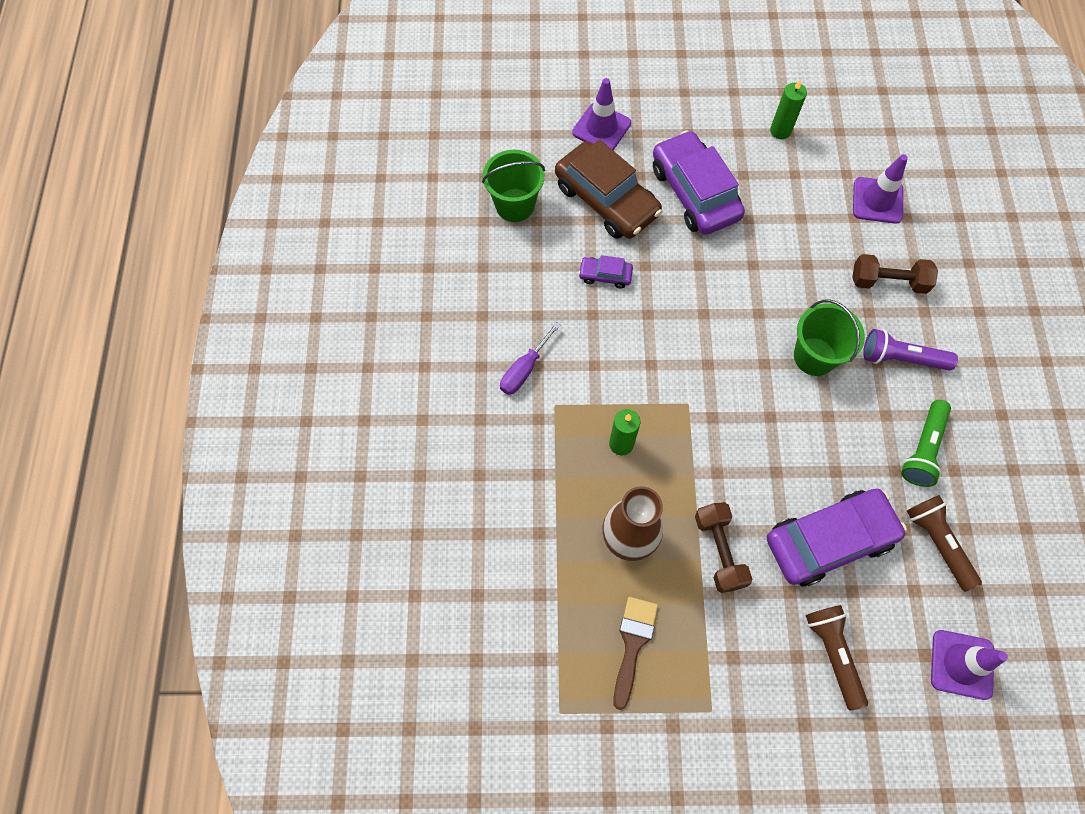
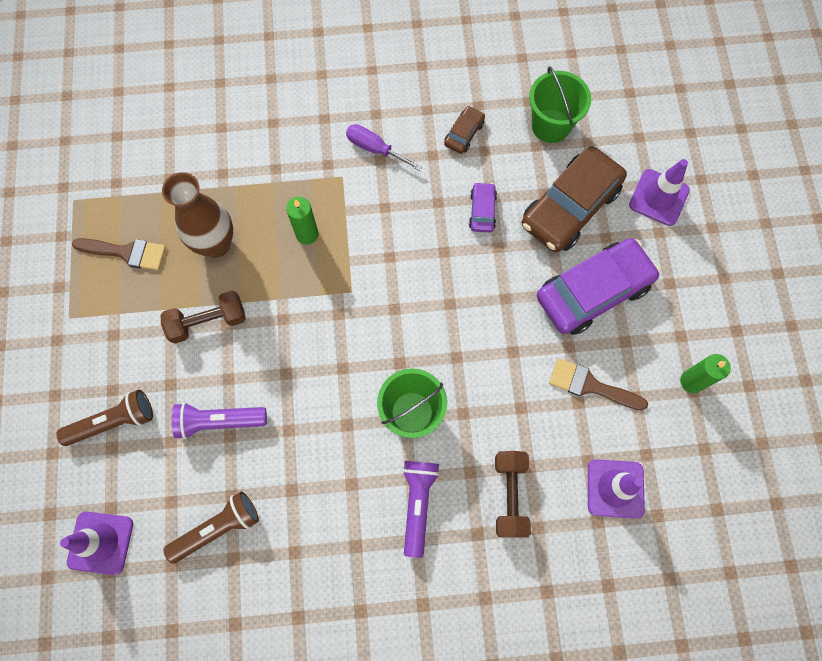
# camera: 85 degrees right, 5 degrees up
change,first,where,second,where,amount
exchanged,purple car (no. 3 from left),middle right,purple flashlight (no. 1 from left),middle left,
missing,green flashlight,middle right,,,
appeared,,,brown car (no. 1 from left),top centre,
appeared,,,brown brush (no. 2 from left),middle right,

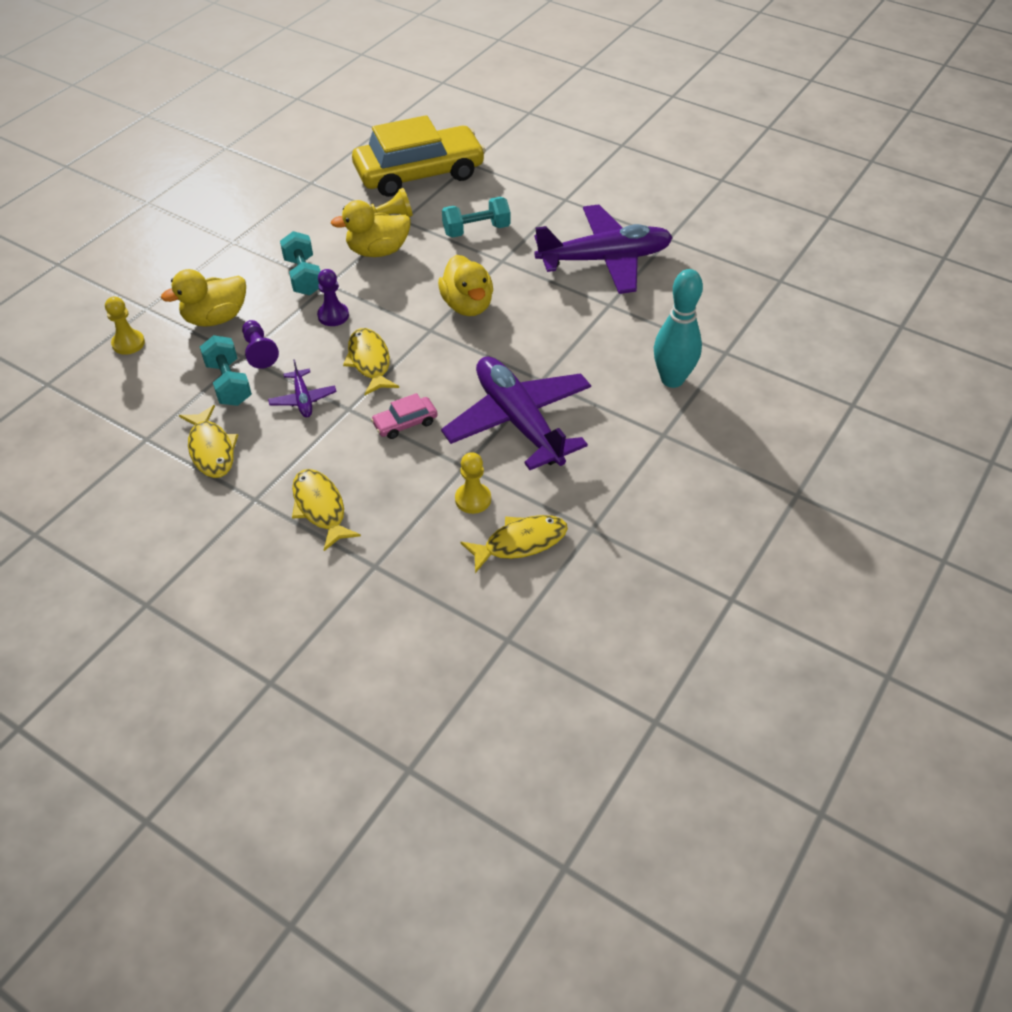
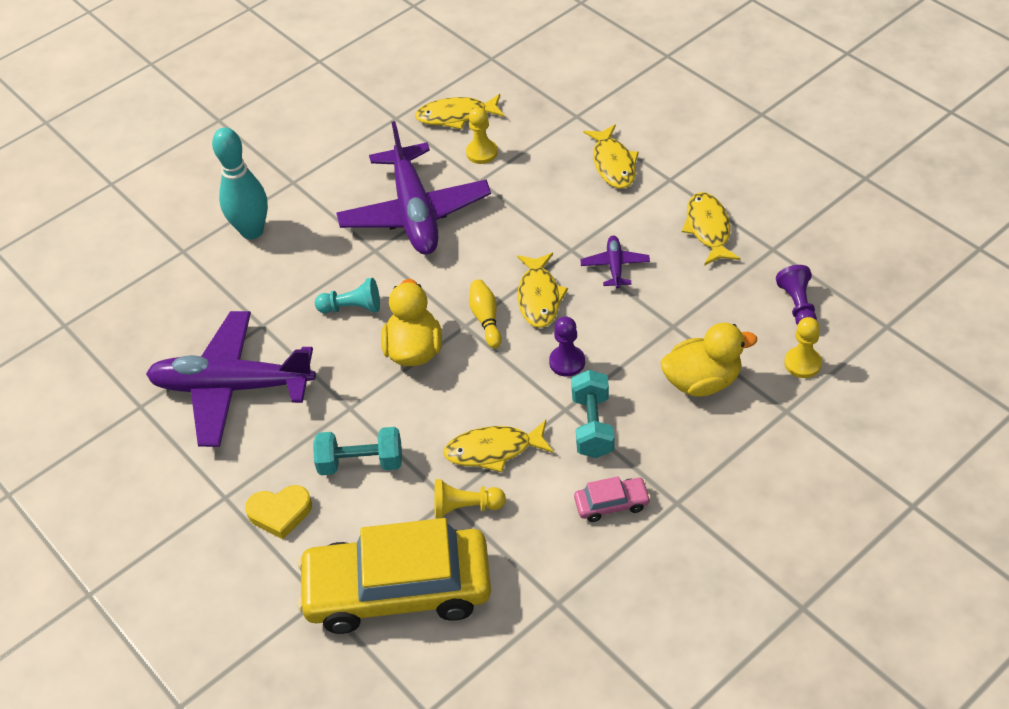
# camera: 160 degrees left, 0 degrees up
change,first,where,second,where,amount
missing,turquoise dumbbell (no. 1 from left),middle left,,,
relocated,purple pawn (no. 1 from left in the first image),middle left,purple pawn (no. 2 from left),middle right,
exchanged,yellow duck (no. 2 from left),top centre,yellow fish (no. 2 from left),centre,
relocated,pink car,centre,,bottom centre,
appeared,,,yellow heart,bottom left,
appeared,,,turquoise pawn,centre,
appeared,,,yellow bowling pin,centre,

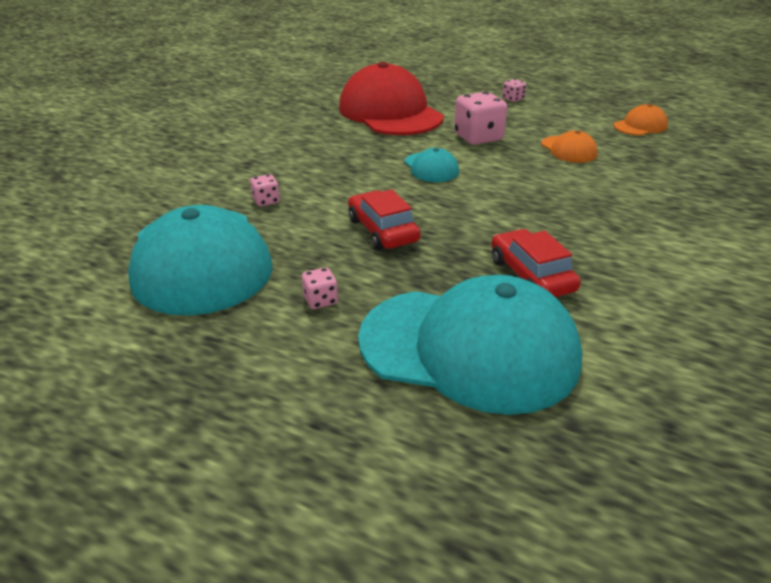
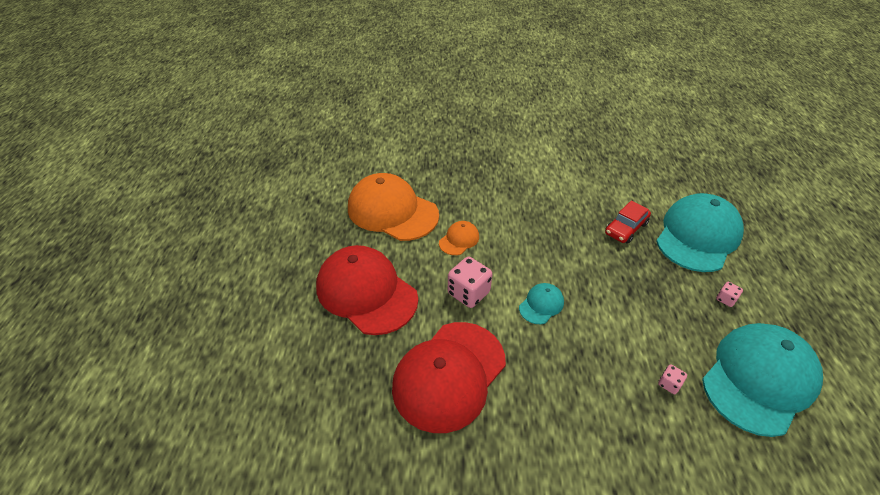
# camera: 115 degrees left, 10 degrees up
change,first,where,second,where,amount
missing,red car (no. 1 from left),centre,,,
spun,turquoise cap (no. 3 from left in the first image),centre,turquoise cap (no. 2 from left),middle right,45 degrees clockwise
exchanged,pink dice (no. 4 from left),top right,red cap (no. 1 from left),centre,
size,orange cap (no. 2 from left in the first image),top right,orange cap (no. 1 from left),centre,x2.24

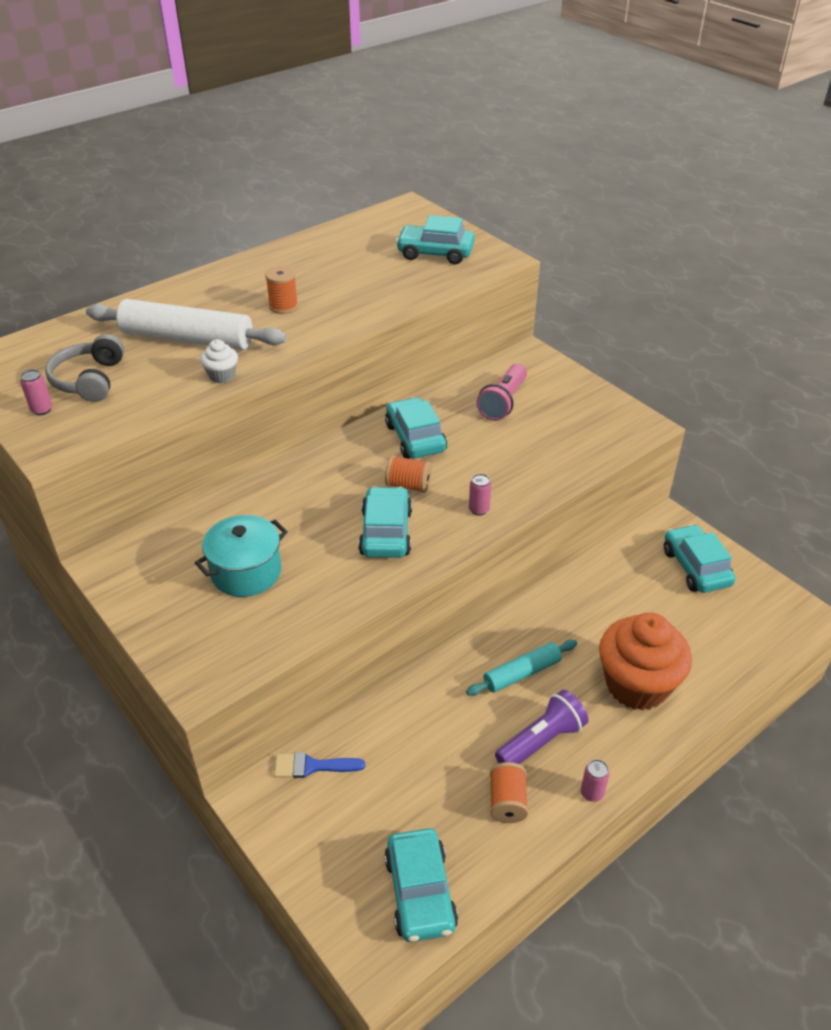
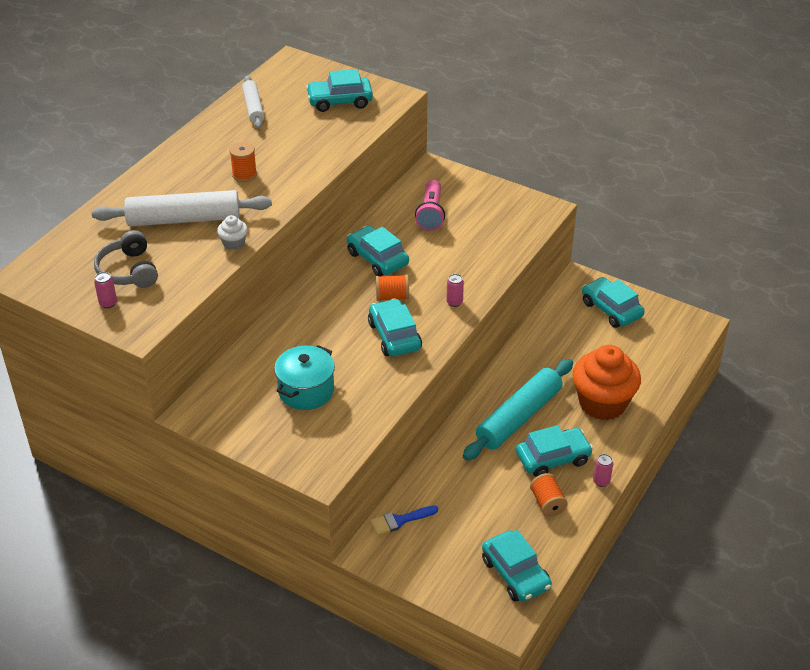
# camera: 20 degrees left, 0 degrees up
change,first,where,second,where,amount
size,turquoise rolling pin,centre,,centre,x1.73
exchanged,purple flashlight,bottom centre,turquoise car (no. 5 from left),bottom right,
appeared,,,white rolling pin (no. 2 from left),top left,

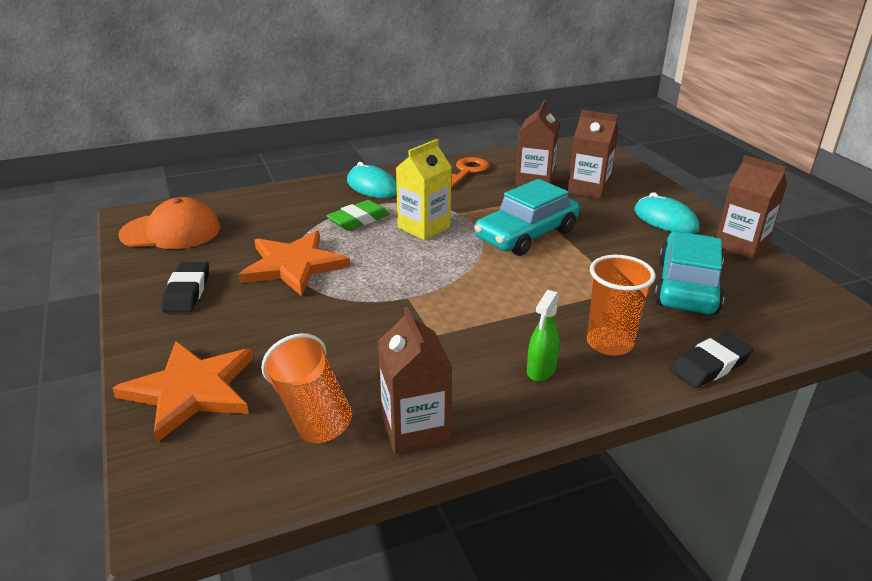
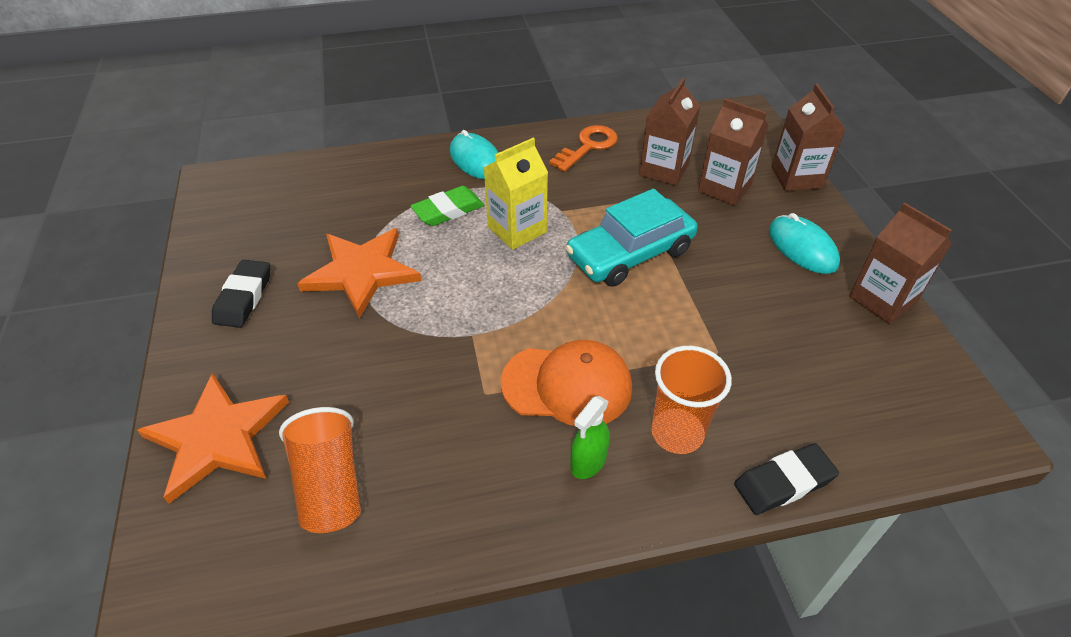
# camera: 10 degrees right, 15 degrees up
change,first,where,second,where,amount
relocated,orange cap,middle left,,centre,
relocated,brown carton (no. 1 from left in the first image),centre,brown carton (no. 3 from left),top right,
missing,turquoise car (no. 2 from left),middle right,,,

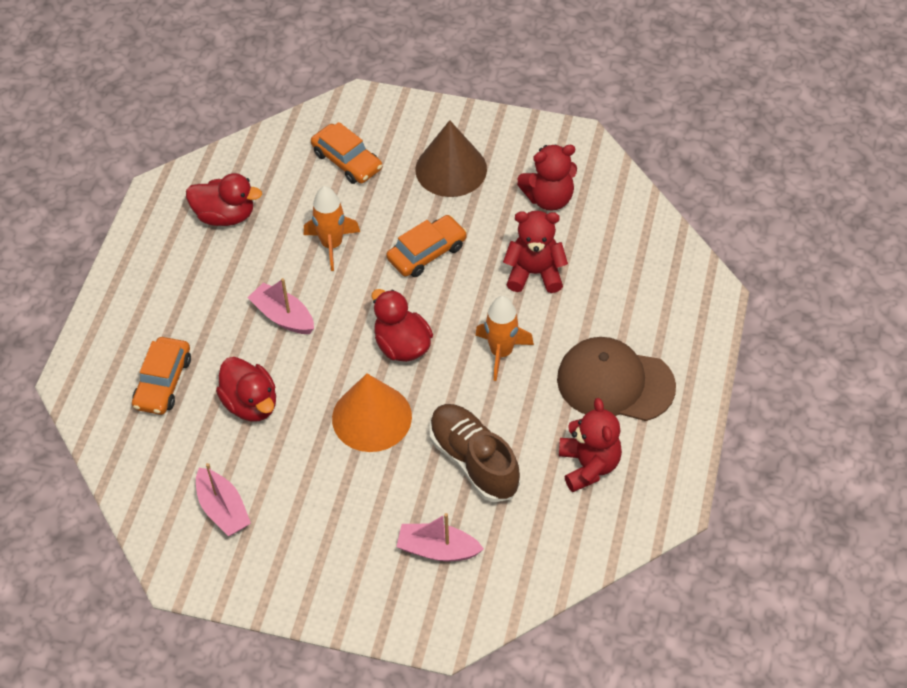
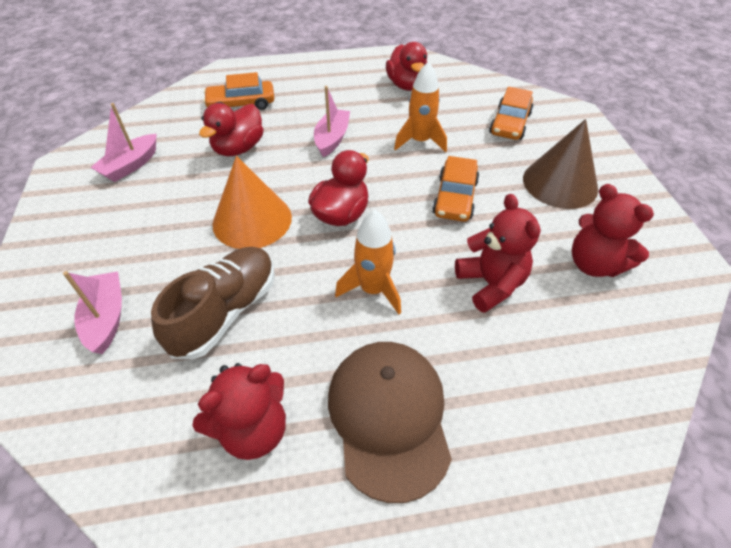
# camera: 65 degrees right, 5 degrees down
change,first,where,second,where,amount
spun,orange car (no. 3 from left in the first image),centre,orange car (no. 2 from left),centre,75 degrees clockwise

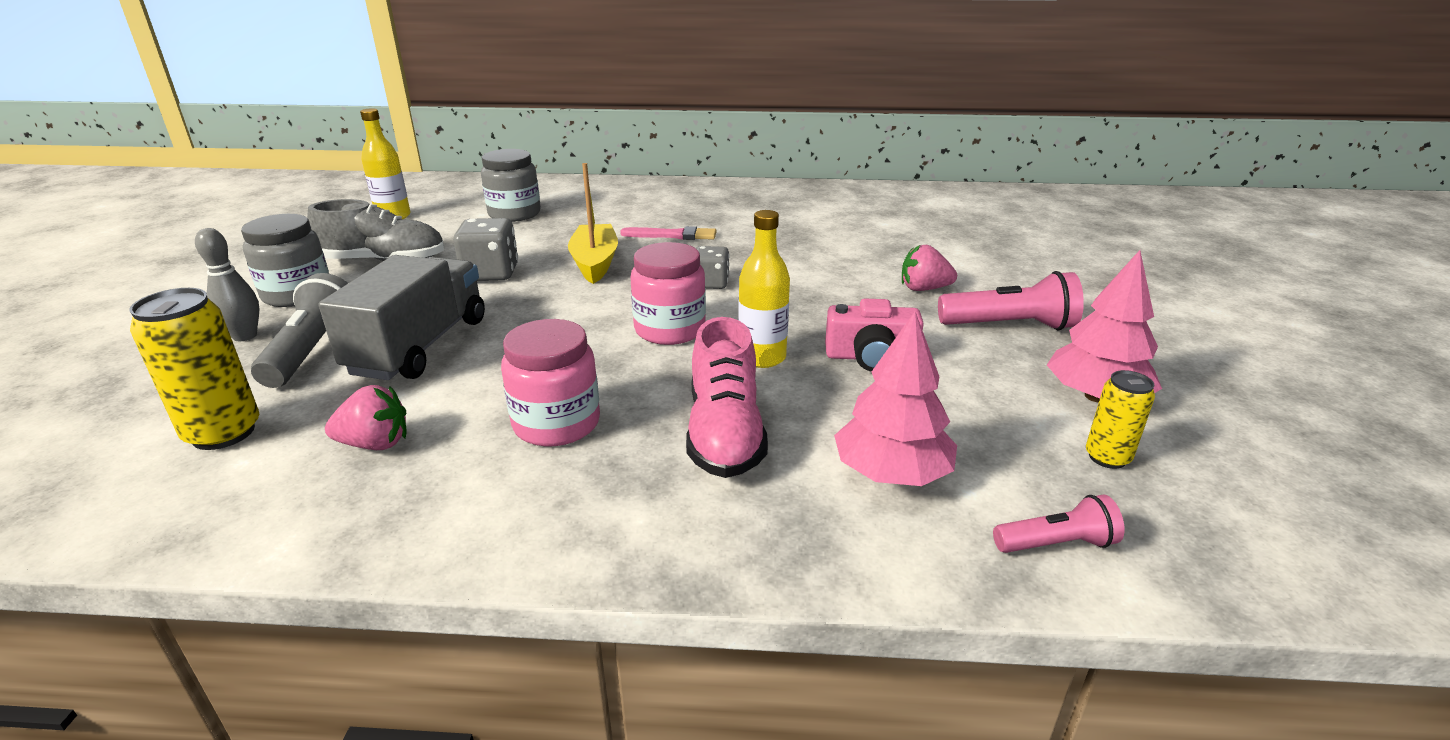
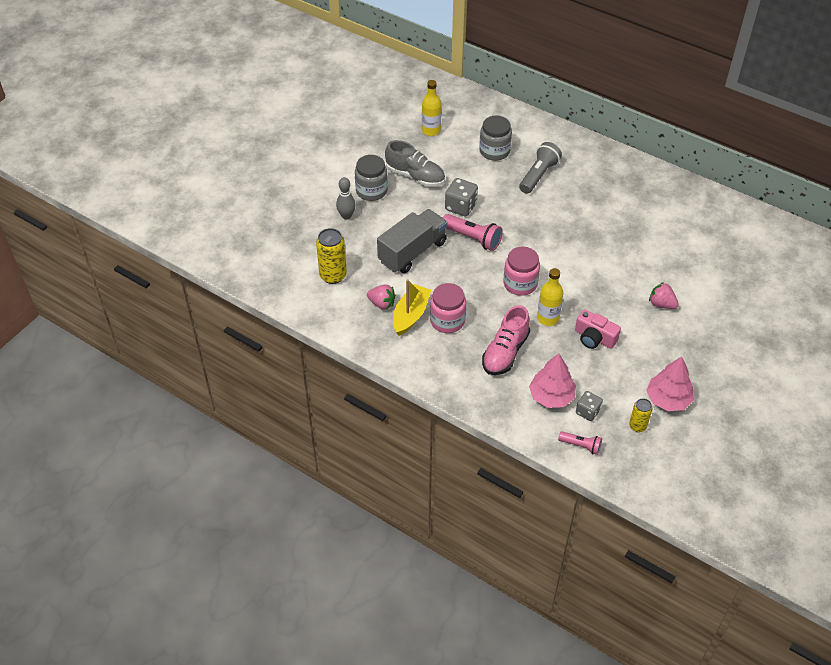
# camera: 30 degrees right, 20 degrees up
change,first,where,second,where,amount
relocated,grey flashlight,middle left,,top centre,
relocated,yellow boat,top centre,,centre,
missing,pink brush,top centre,,,
relocated,grey dice (no. 2 from left),centre,,middle right,
relocated,pink flashlight (no. 1 from left),middle right,,centre,

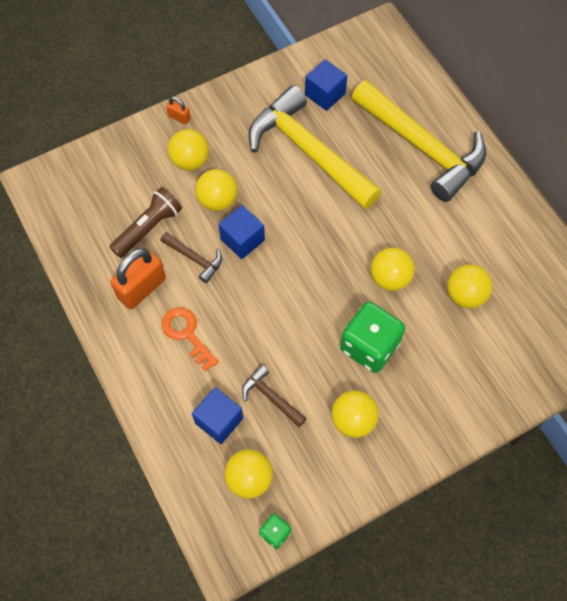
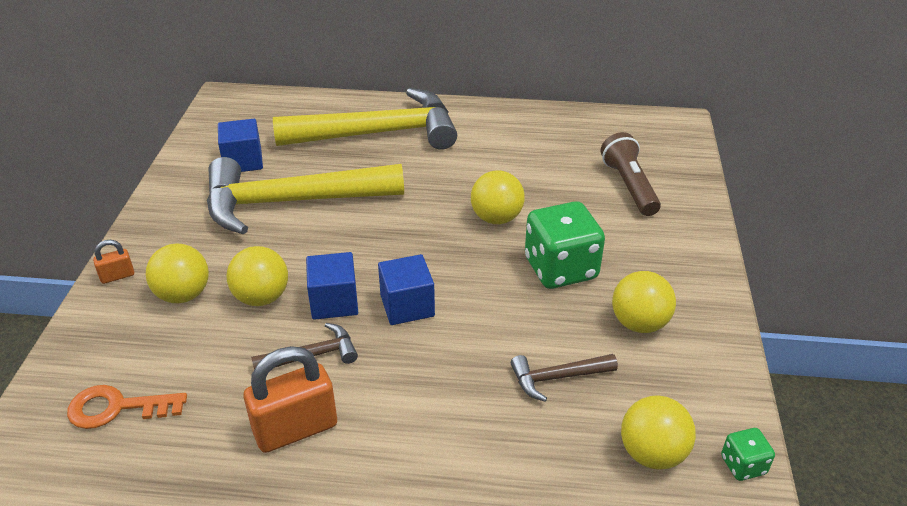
# camera: 55 degrees left, 25 degrees down
change,first,where,second,where,amount
relocated,brown flashlight,middle left,,middle right,
spun,orange padlock (no. 1 from left in the first image),middle left,orange padlock (no. 2 from left),bottom left,75 degrees clockwise
relocated,orange key,centre,,bottom left,
relocated,blue cube (no. 1 from left in the first image),bottom centre,blue cube (no. 3 from left),centre,
missing,yellow ball (no. 6 from left),middle right,,,

